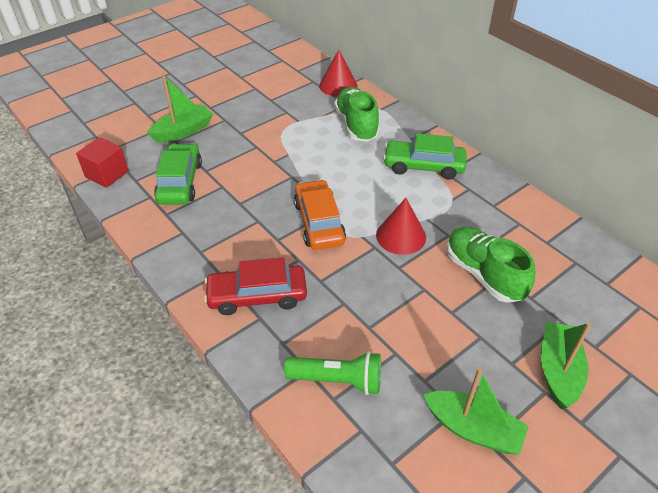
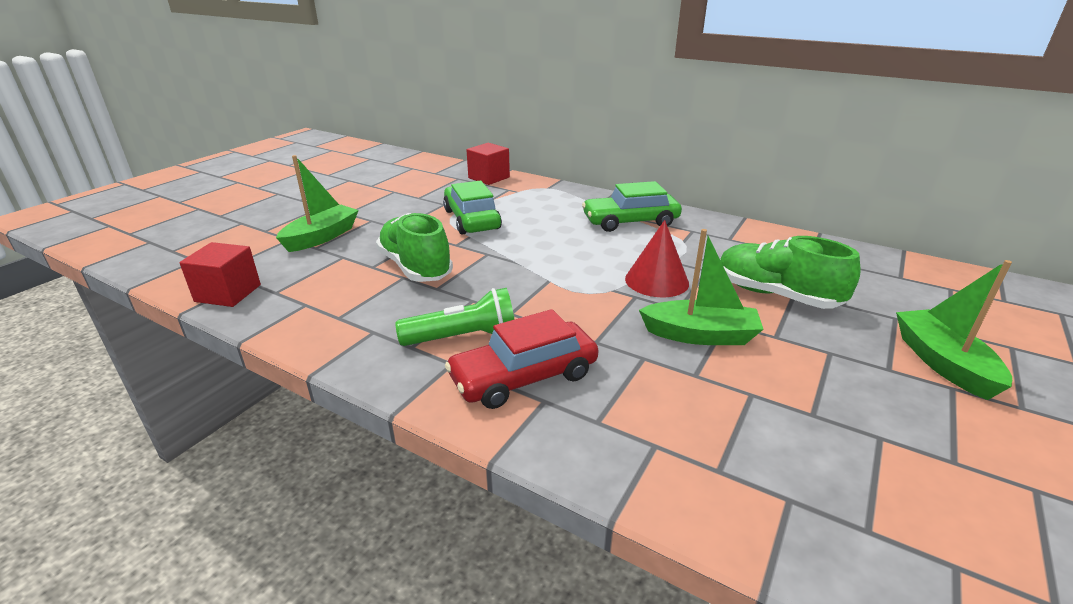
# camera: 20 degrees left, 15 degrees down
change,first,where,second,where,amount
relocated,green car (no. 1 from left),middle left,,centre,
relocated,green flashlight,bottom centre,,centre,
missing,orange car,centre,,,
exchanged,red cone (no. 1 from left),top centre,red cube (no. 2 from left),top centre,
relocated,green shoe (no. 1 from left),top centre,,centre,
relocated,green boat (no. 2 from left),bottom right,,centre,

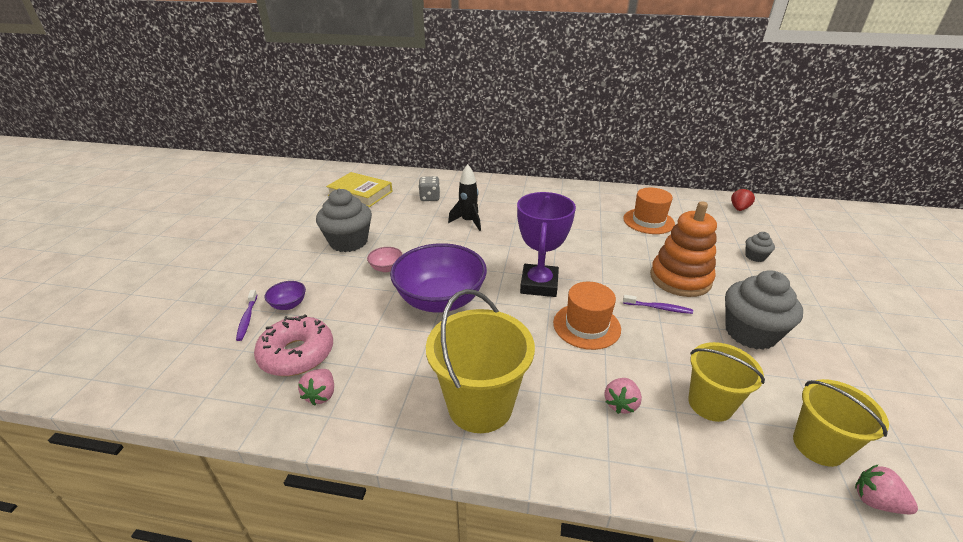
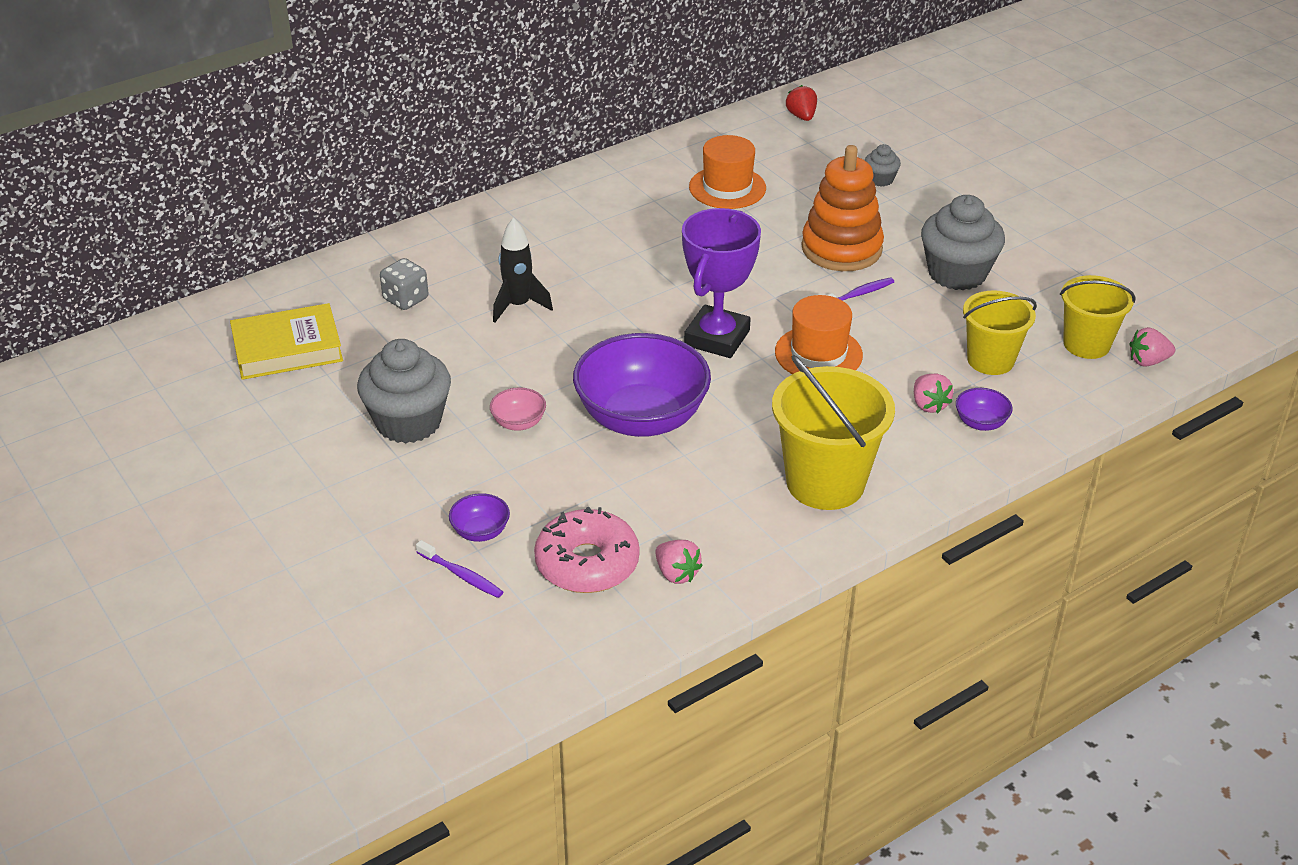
# camera: 45 degrees left, 5 degrees up
change,first,where,second,where,amount
spun,purple trophy,centre,,top centre,60 degrees clockwise
appeared,,,purple bowl (no. 3 from left),middle right,

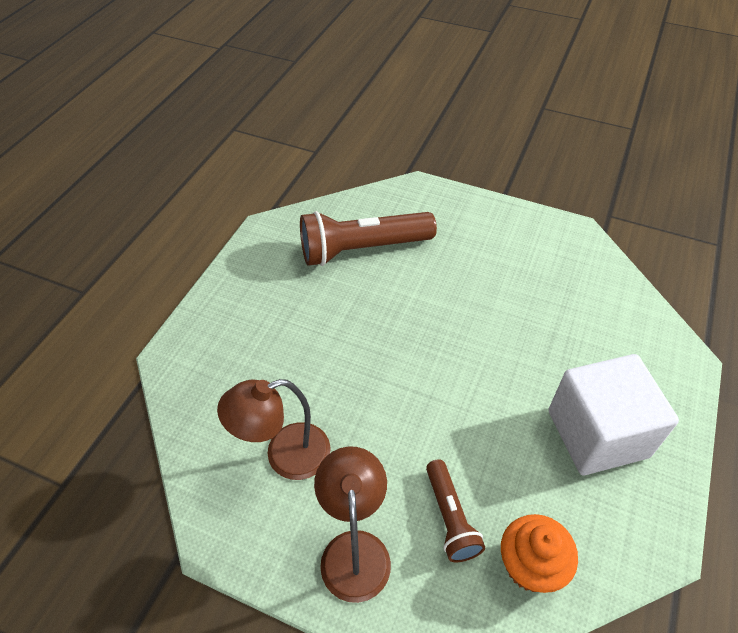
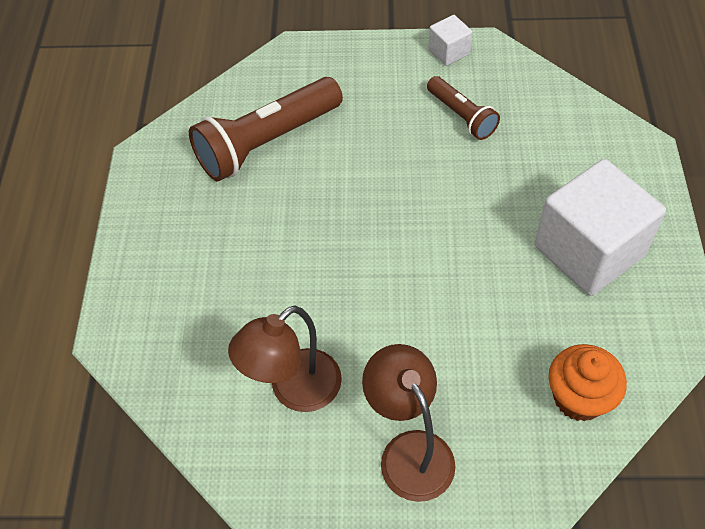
# camera: 20 degrees left, 5 degrees up
change,first,where,second,where,amount
relocated,brown flashlight (no. 2 from left),bottom centre,,top centre,
appeared,,,white cube (no. 1 from left),top centre,

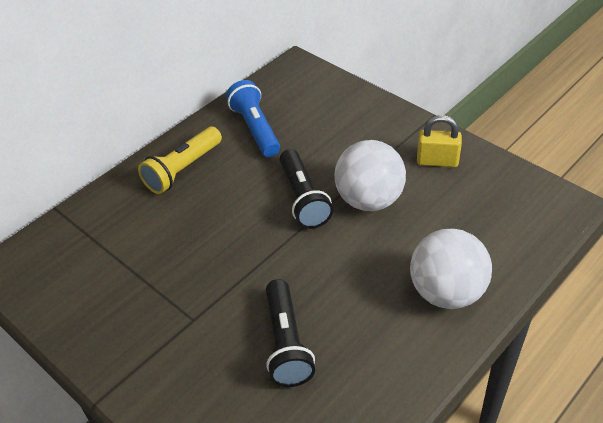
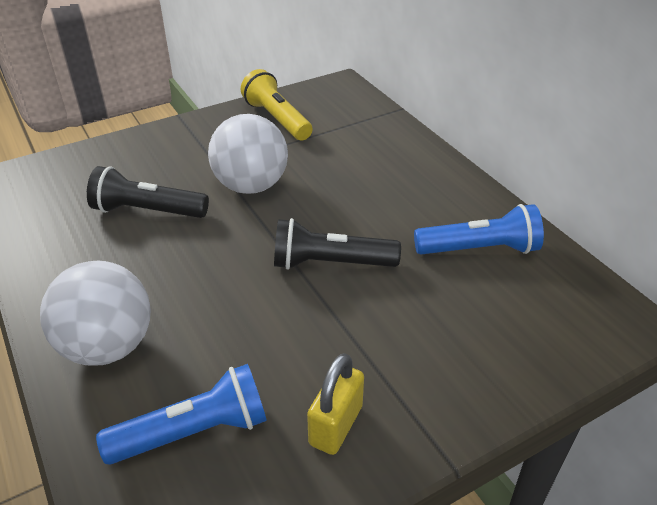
# camera: 105 degrees right, 5 degrees down
change,first,where,second,where,amount
relocated,yellow flashlight,middle left,,top centre,
relocated,white ball (no. 1 from left in the first image),centre,white ball (no. 2 from left),top centre,
appeared,,,blue flashlight (no. 1 from left),bottom left,

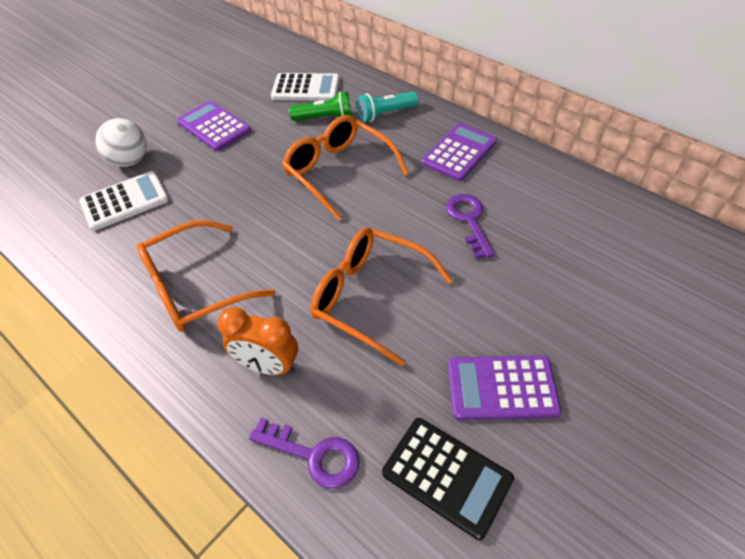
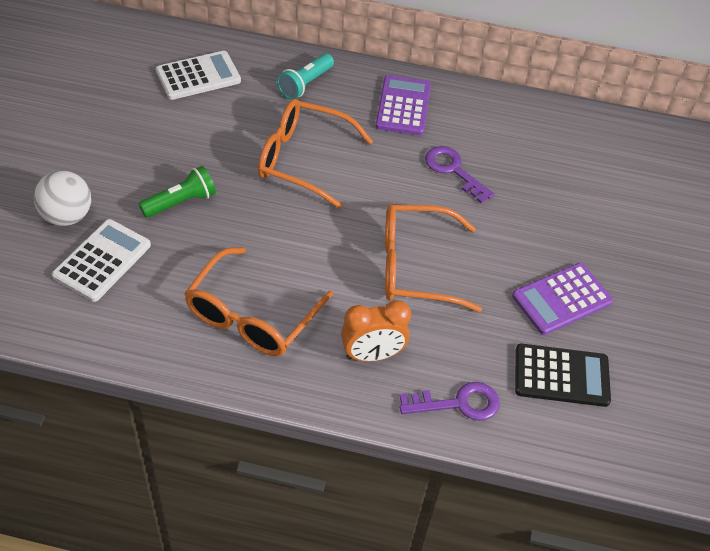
# camera: 35 degrees left, 0 degrees up
change,first,where,second,where,amount
missing,purple calculator (no. 1 from left),top left,,,
relocated,green flashlight,top centre,,middle left,

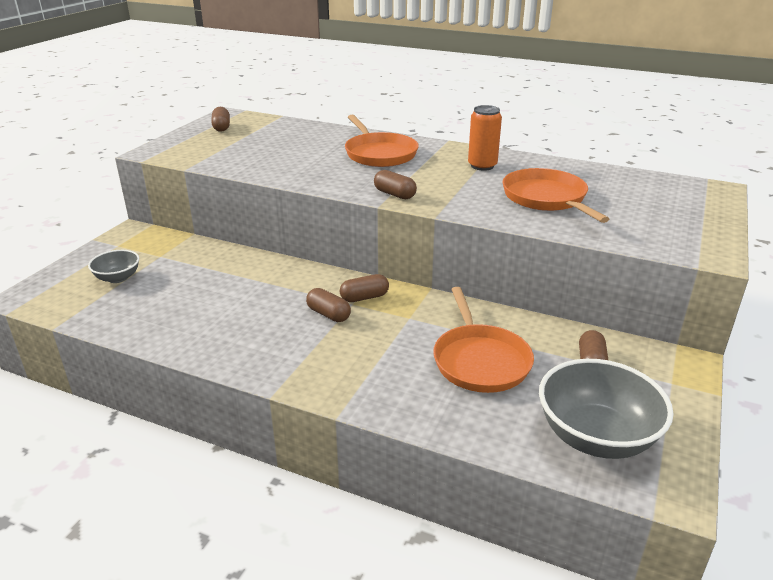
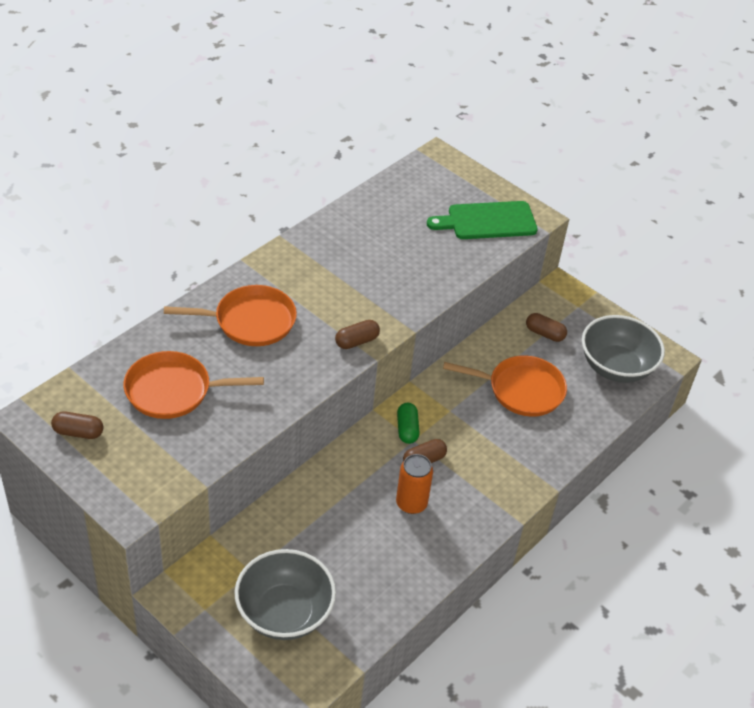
# camera: 75 degrees left, 15 degrees up
change,first,where,second,where,amount
size,grey bowl (no. 1 from left),middle left,,bottom centre,x1.88
colour,brown capsule (no. 3 from left),centre,green capsule,centre,
relocated,orange can,top centre,,bottom centre,
relocated,orange pan (no. 3 from left in the first image),middle right,orange pan (no. 1 from left),middle left,
appeared,,,green cutting board,top centre,

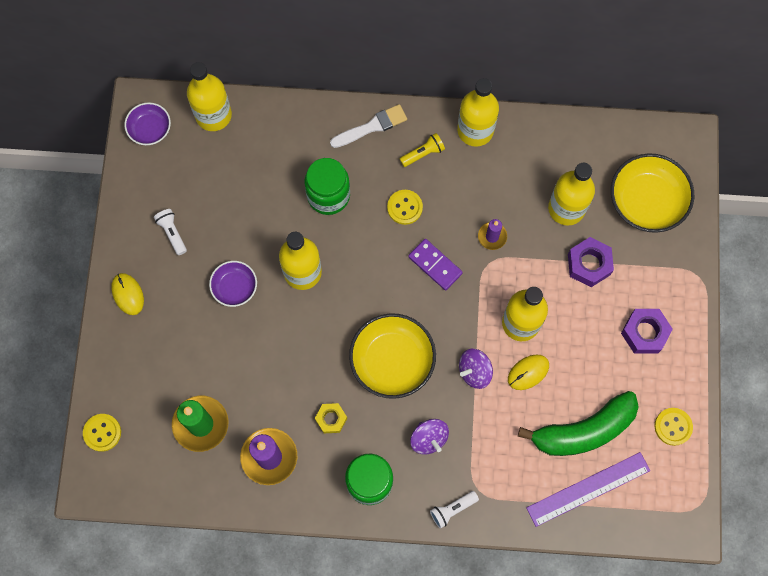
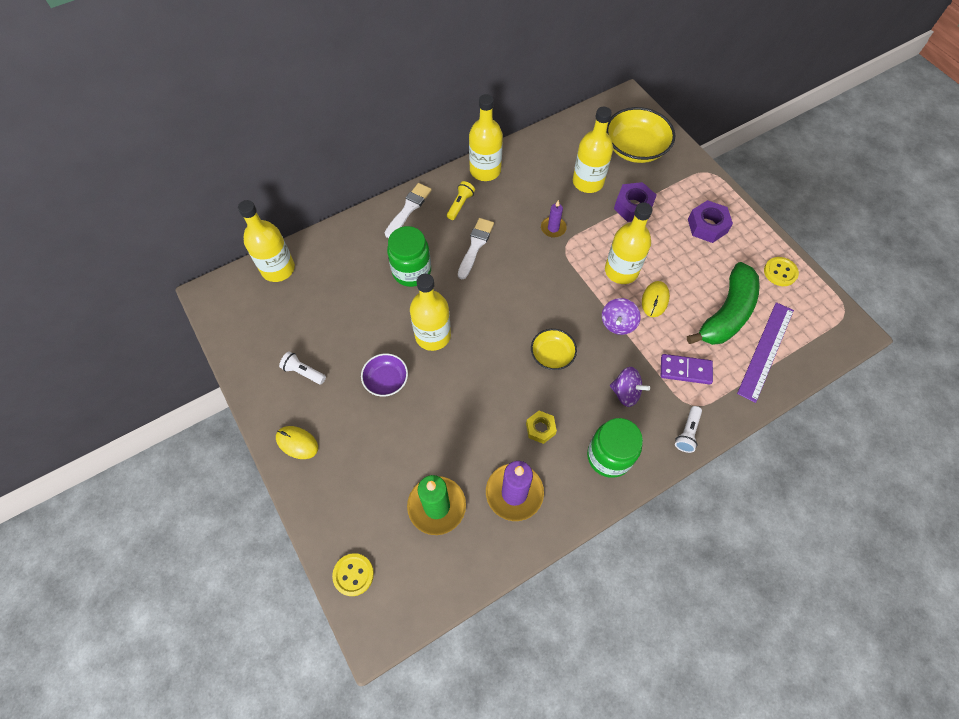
# camera: 35 degrees left, 10 degrees down
change,first,where,second,where,amount
missing,purple bowl (no. 1 from left),top left,,,
size,yellow bowl (no. 1 from left),centre,,centre,x0.57
exchanged,yellow button (no. 2 from left),centre,white brush (no. 2 from left),centre,
relocated,purple domino,centre,,middle right,

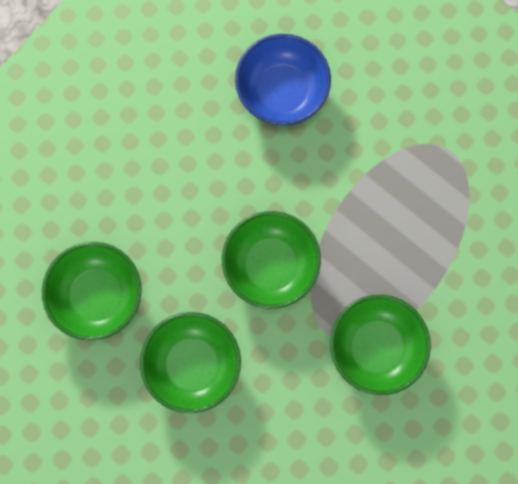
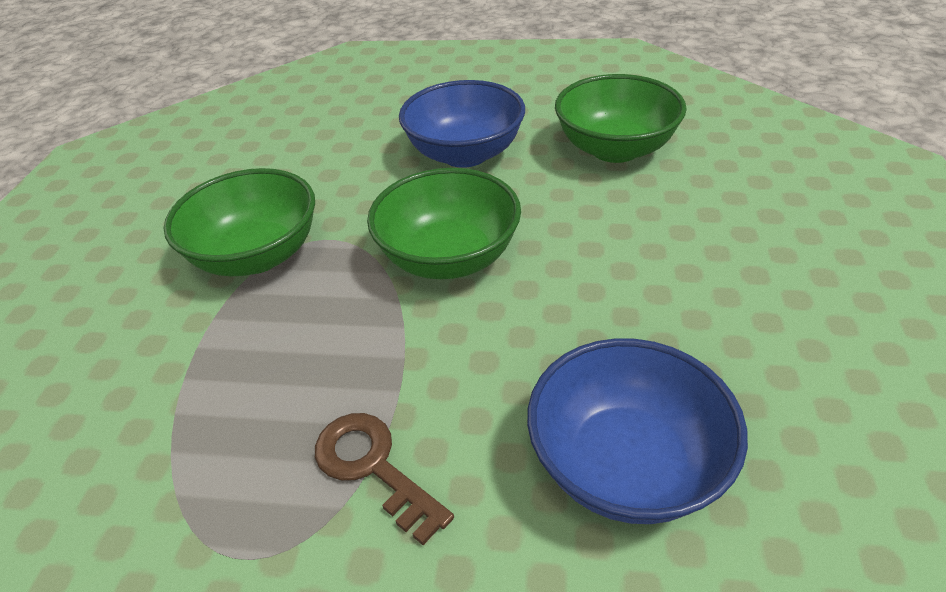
# camera: 150 degrees right, 35 degrees down
change,first,where,second,where,amount
colour,green bowl (no. 2 from left),bottom centre,blue bowl (no. 1 from left),top centre,
appeared,,,brown key,bottom centre,

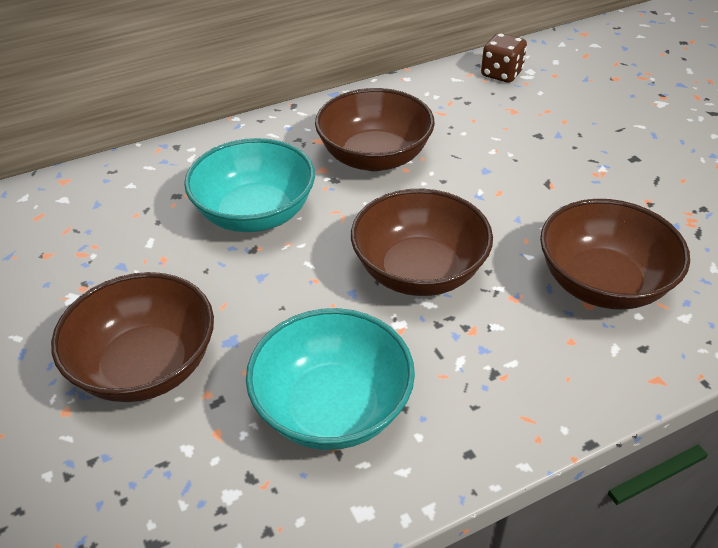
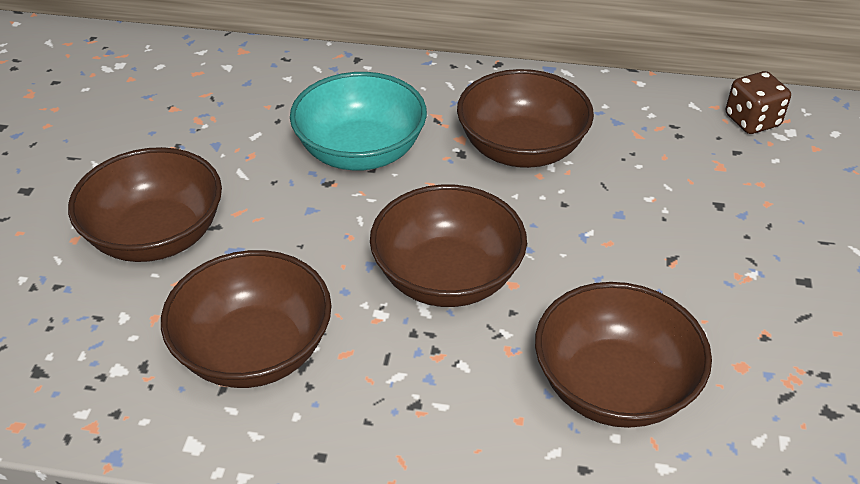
# camera: 35 degrees right, 0 degrees up
change,first,where,second,where,amount
colour,turquoise bowl (no. 2 from left),bottom centre,brown bowl (no. 2 from left),middle left,

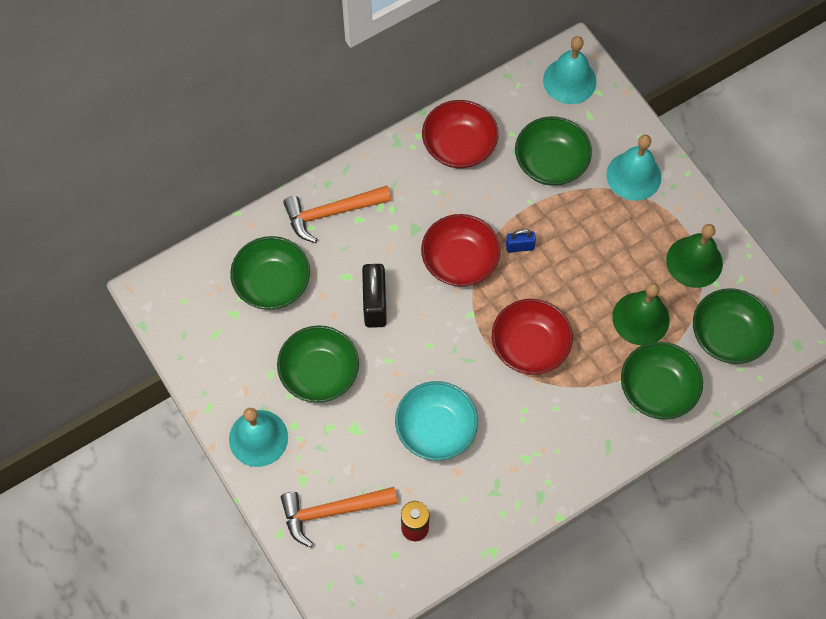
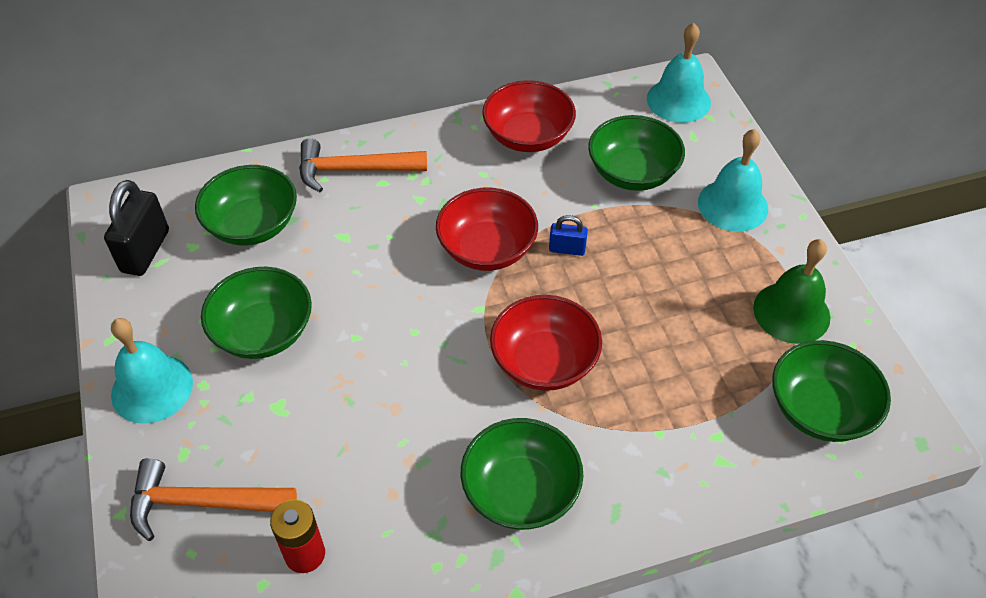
# camera: 15 degrees right, 15 degrees down
change,first,where,second,where,amount
relocated,black padlock,centre,,middle left,
missing,turquoise bowl,bottom centre,,,
missing,green bell (no. 1 from left),middle right,,,
relocated,green bowl (no. 4 from left in the first image),middle right,green bowl (no. 3 from left),bottom centre,

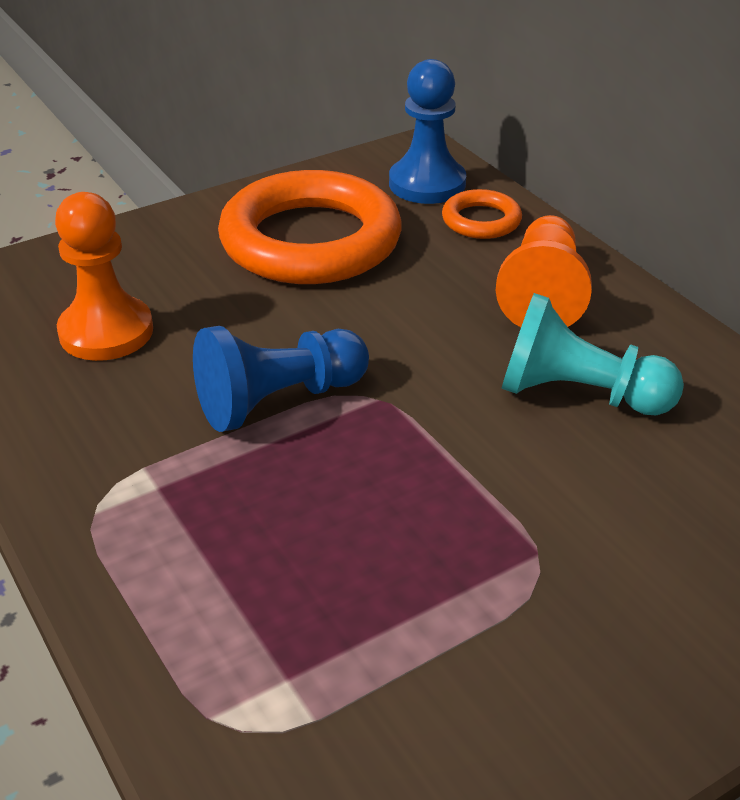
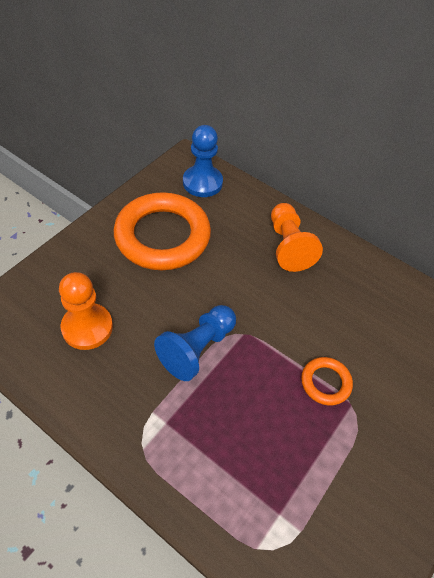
# camera: 25 degrees left, 15 degrees up
change,first,where,second,where,amount
relocated,orange ring (no. 2 from left),top centre,,middle right,
missing,turquoise pawn,middle right,,,

